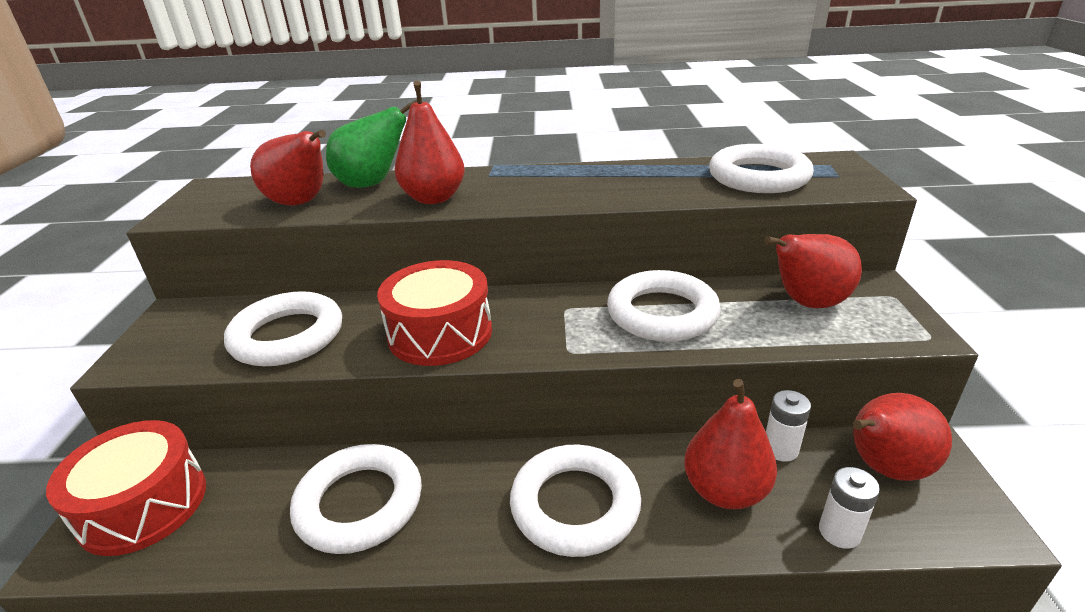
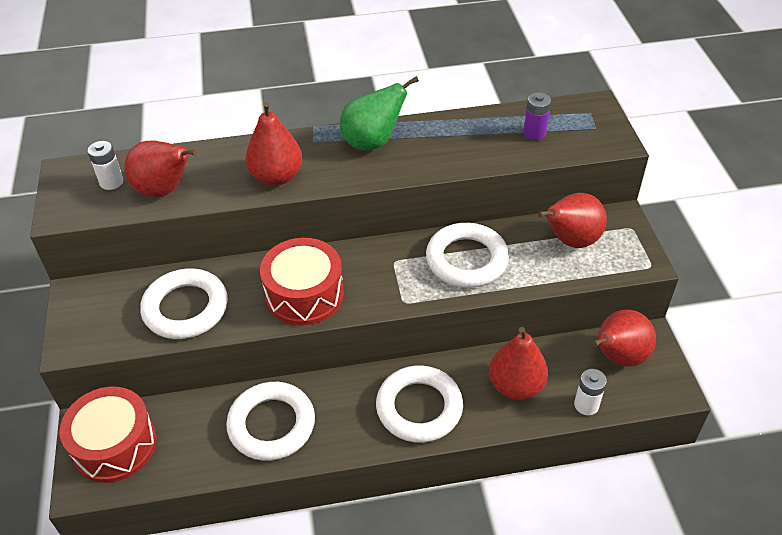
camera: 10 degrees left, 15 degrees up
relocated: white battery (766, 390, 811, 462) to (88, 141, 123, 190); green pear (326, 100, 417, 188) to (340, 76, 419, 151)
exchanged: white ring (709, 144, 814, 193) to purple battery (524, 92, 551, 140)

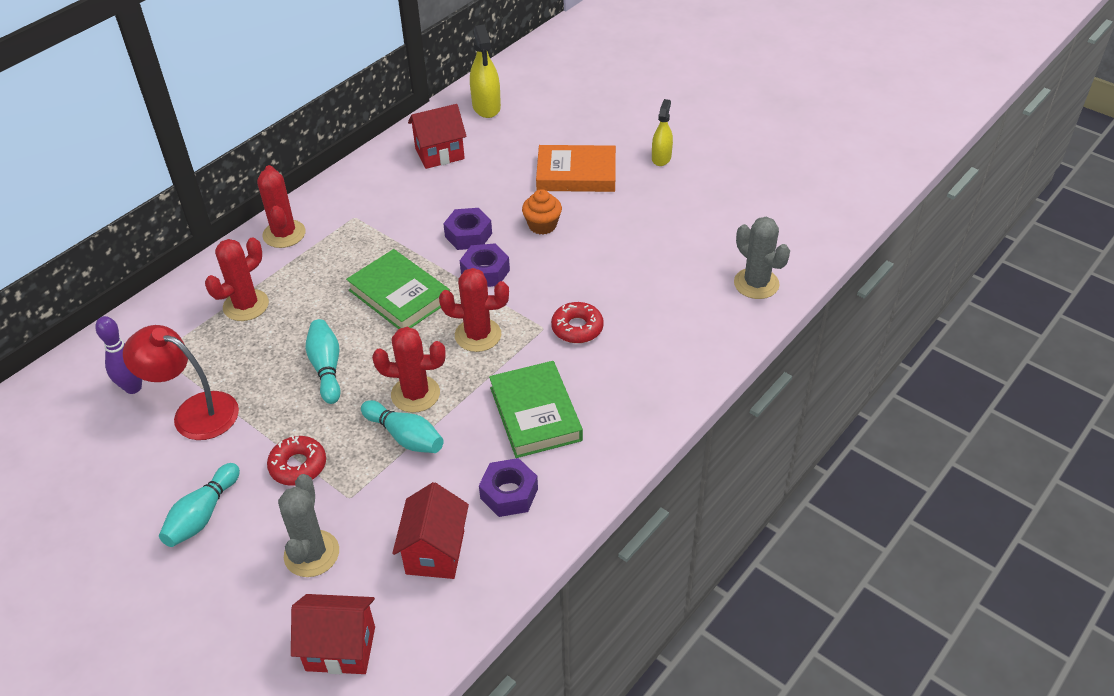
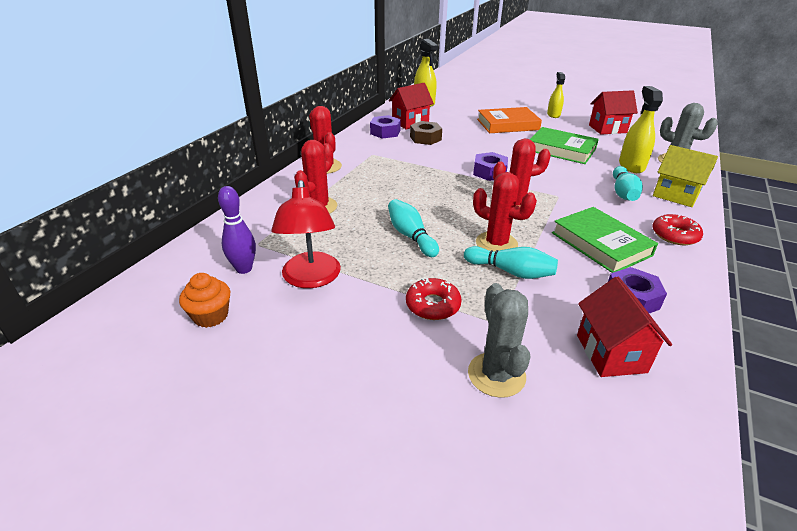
camera: 15 degrees left, 10 degrees down
appeared: brown nut (410, 121, 442, 145); yellow spray bottle (619, 86, 663, 173); yellow house (653, 145, 718, 207)
relocated: orange cupcake (522, 189, 562, 235) to (179, 273, 230, 328); purple nut (443, 208, 492, 250) to (370, 115, 401, 139); green book (346, 249, 450, 329) to (529, 127, 599, 164); red house (291, 594, 375, 674) to (589, 90, 638, 135); turquoise bowling pin (159, 463, 240, 547) to (613, 166, 643, 201); red donut (551, 302, 604, 343) to (653, 214, 703, 245)
spun: red lamp (123, 325, 239, 440) = (271, 180, 341, 288) 105 degrees counterclockwise; red cactus (372, 327, 446, 413) = (473, 172, 537, 251) 45 degrees clockwise

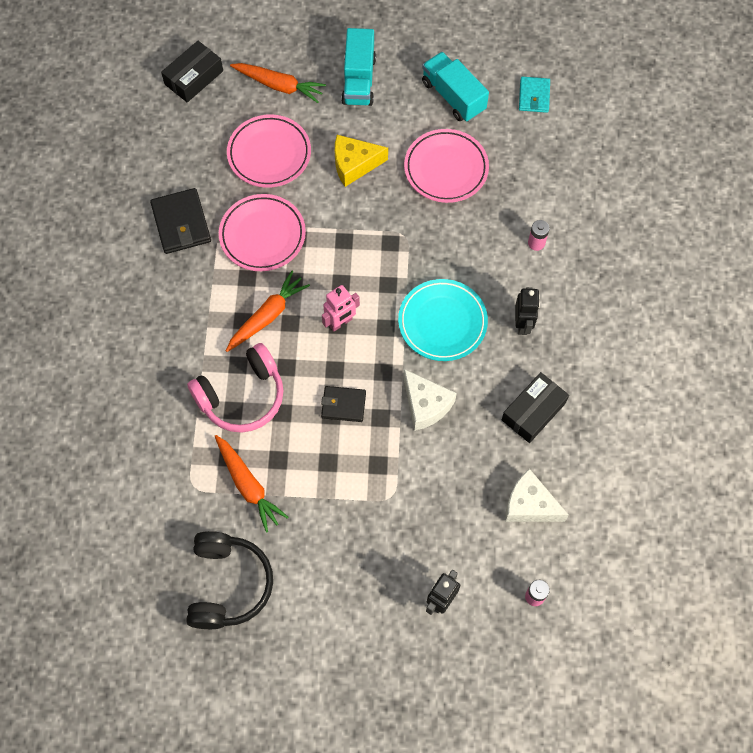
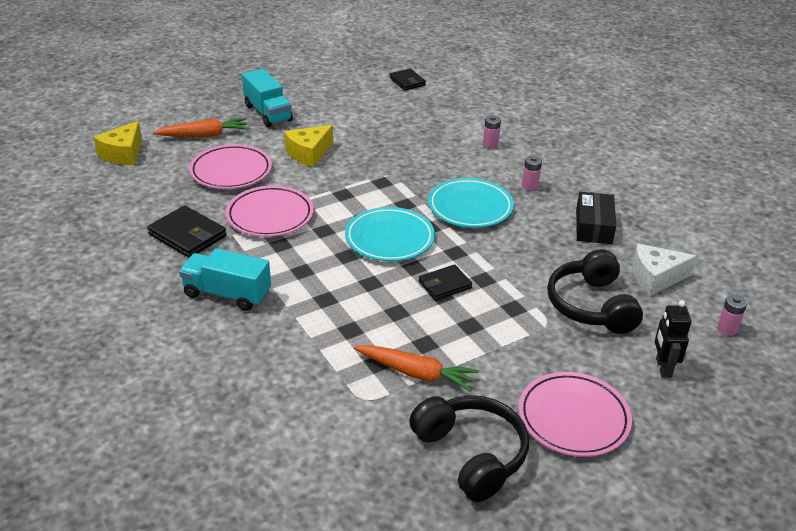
camera: 35 degrees left, 30 degrees down
missing: pink headphones (187, 343, 283, 433); orange carrot (226, 271, 310, 352); white cheese (403, 369, 457, 431)
appeared: black headphones (547, 249, 643, 334)
relocated: turquoise truck (422, 52, 489, 122) to (179, 248, 271, 311); pink plate (404, 129, 489, 203) to (519, 372, 632, 457)
exchanged: black box (161, 41, 223, 103) to yellow cheese (93, 121, 142, 165); pink robot (322, 285, 360, 331) to turquoise plate (345, 207, 435, 261); black robot (515, 287, 540, 335) to pink battery (522, 156, 542, 190)
colour: turquoise wallet (519, 77, 550, 113) to black wallet (390, 68, 426, 91)

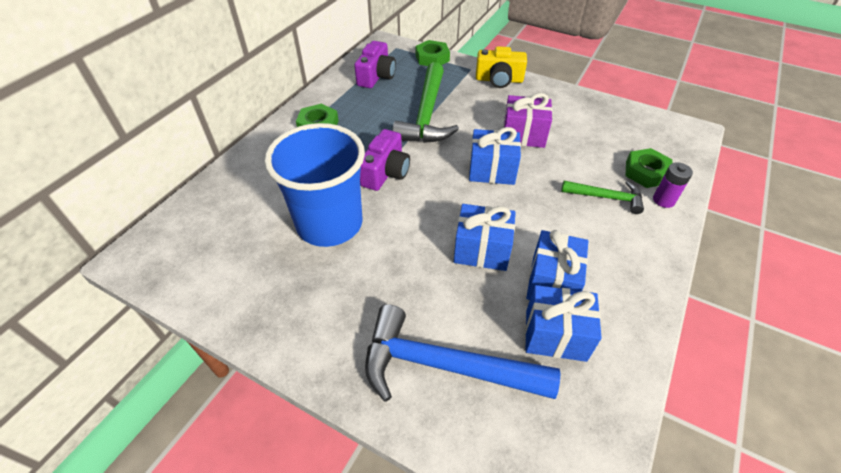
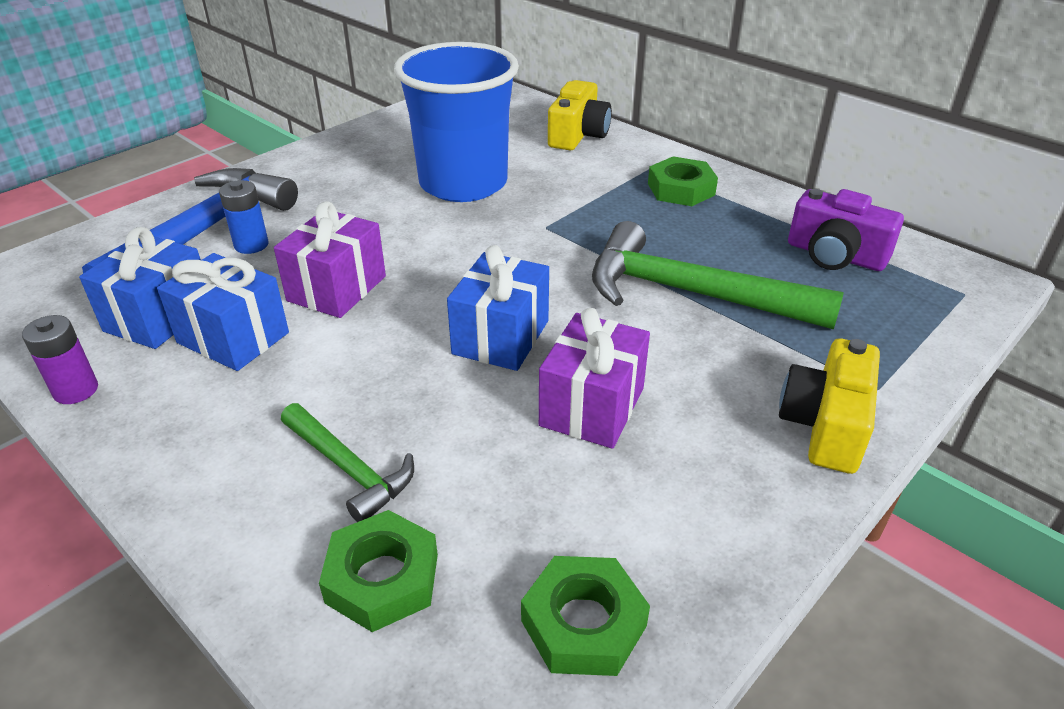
camera: 105 degrees right, 10 degrees down
missing: purple camera (360, 129, 410, 191)
appeared: blue battery (219, 180, 268, 254); yellow camera (548, 80, 612, 150)
relocated: purple battery (653, 162, 693, 208) to (22, 315, 98, 404); green nut (415, 40, 450, 66) to (521, 556, 650, 676)
colour: blue gift (454, 204, 516, 271) to purple gift (274, 201, 386, 318)
spun: green hammer (561, 181, 644, 214) = (281, 403, 414, 522) 75 degrees counterclockwise

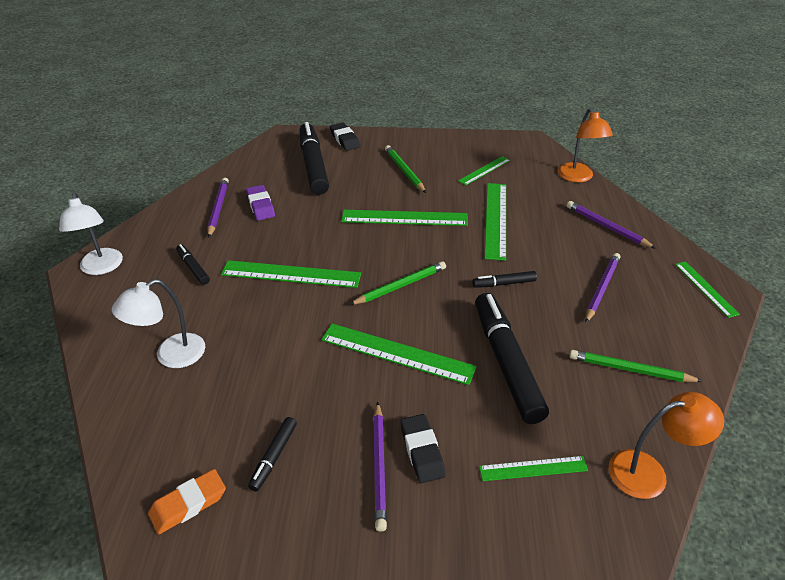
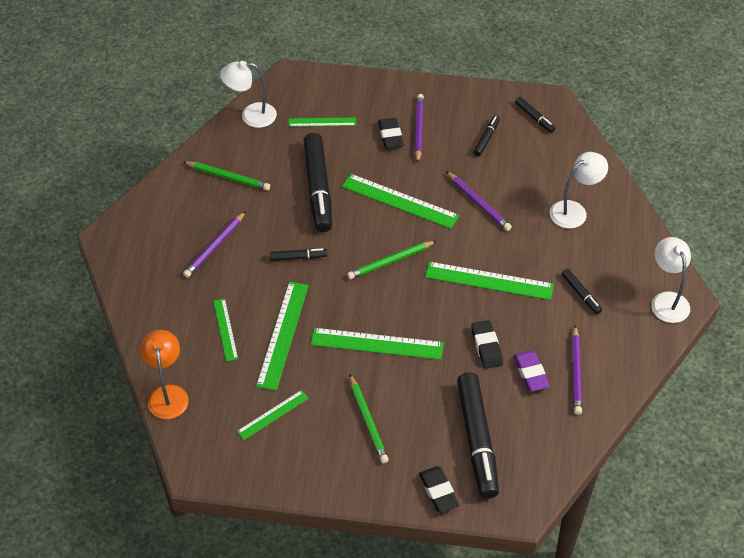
camera: 175 degrees left, 10 degrees up
appeared: black eraser (471, 320, 503, 369)
relocated: green ruler (675, 261, 740, 318) to (213, 298, 238, 361); purple pencil (567, 201, 656, 249) to (446, 171, 512, 231)
exchanged: orange eraser (148, 469, 226, 534) to black marker (515, 97, 556, 133)
colour: orange lamp (609, 392, 724, 499) to white lamp (220, 61, 277, 128)

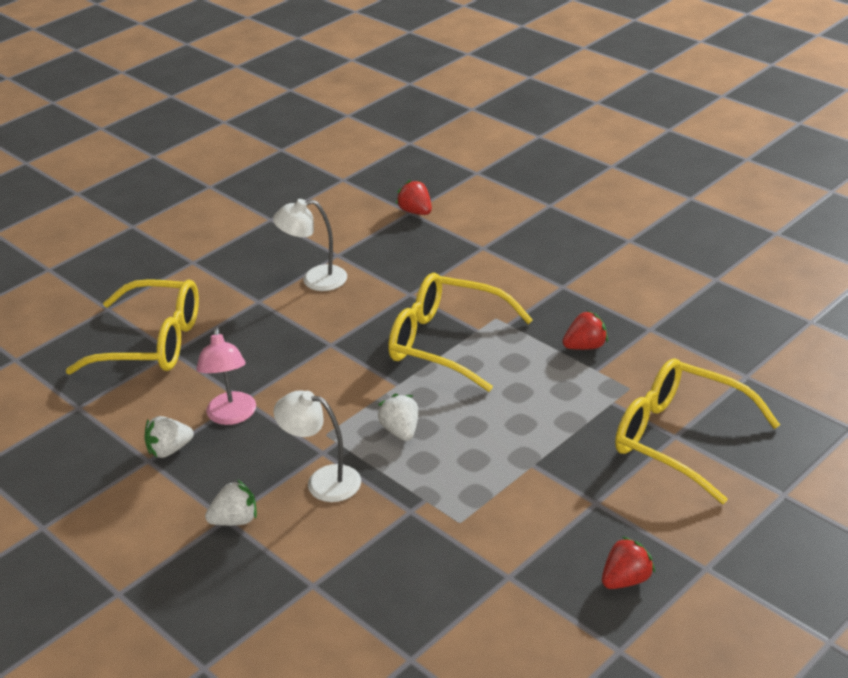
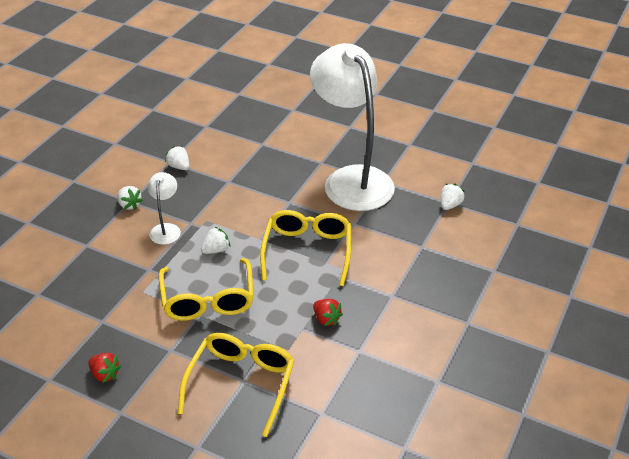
camera: 70 degrees right, 5 degrees up
missing: pink lamp (196, 328, 256, 425)
relocated: yellow glasses (65, 279, 199, 374) to (159, 258, 254, 321)
colour: red strawberry (396, 180, 432, 215) to white strawberry (441, 184, 465, 210)
size: white lamp (273, 199, 347, 291) = (310, 43, 395, 211) x2.38

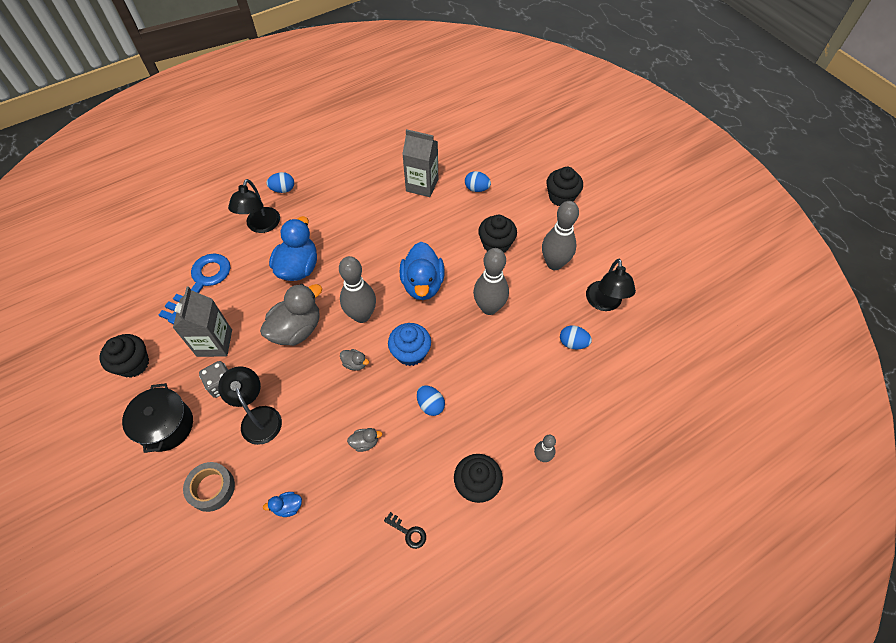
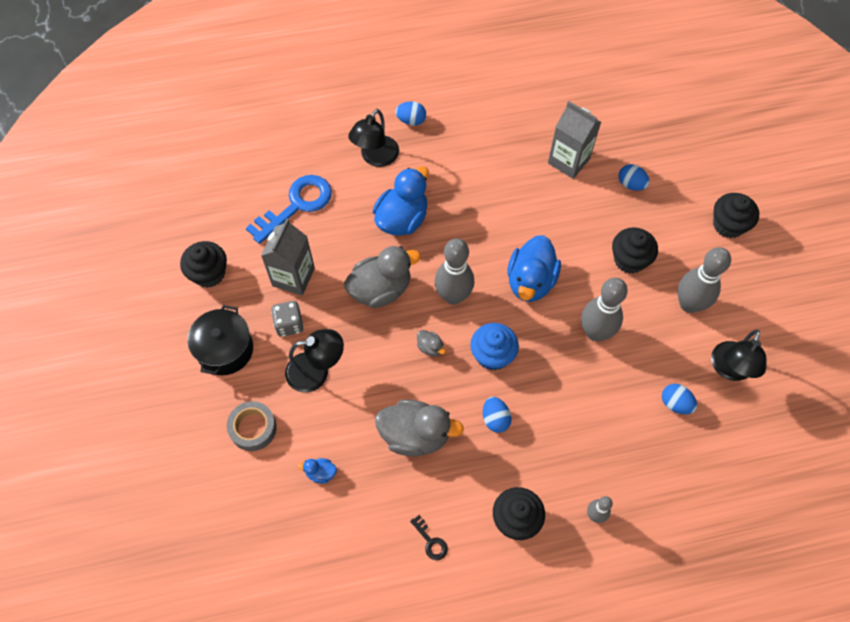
camera: 20 degrees right, 5 degrees up
spun: black lamp (218, 366, 282, 445) = (285, 329, 344, 392) 90 degrees clockwise
size: grey duck (347, 428, 382, 452) = (375, 399, 464, 457) x2.28

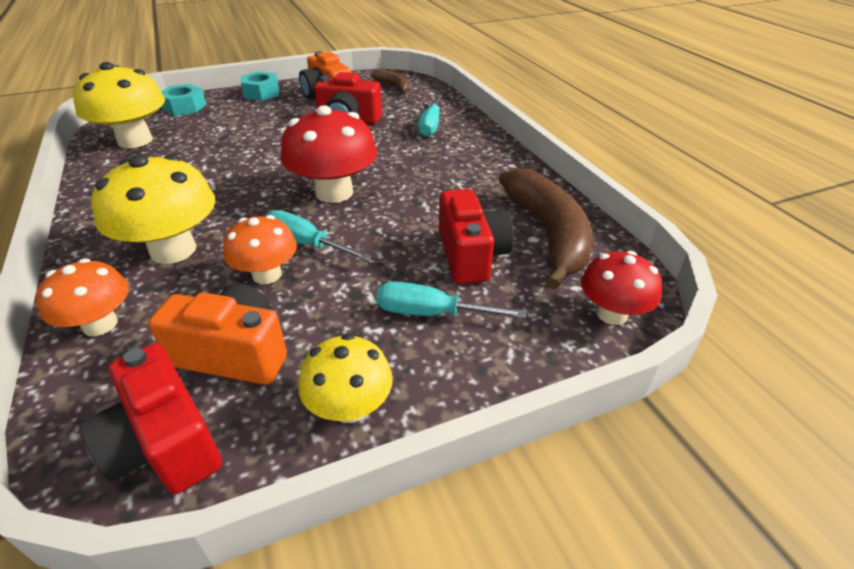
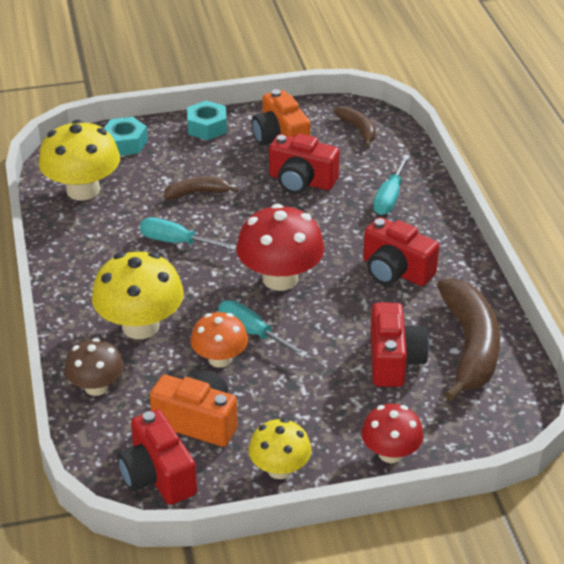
camera: 10 degrees right, 0 degrees up
appeared: brown banana (164, 177, 238, 199); red camera (363, 217, 439, 286)
relocated: turquoise screwdriver (377, 281, 526, 318) to (140, 217, 236, 250); red mushroom (581, 251, 662, 325) to (361, 404, 424, 463)
colour: orange mushroom (36, 259, 129, 336) to brown mushroom (64, 338, 124, 396)

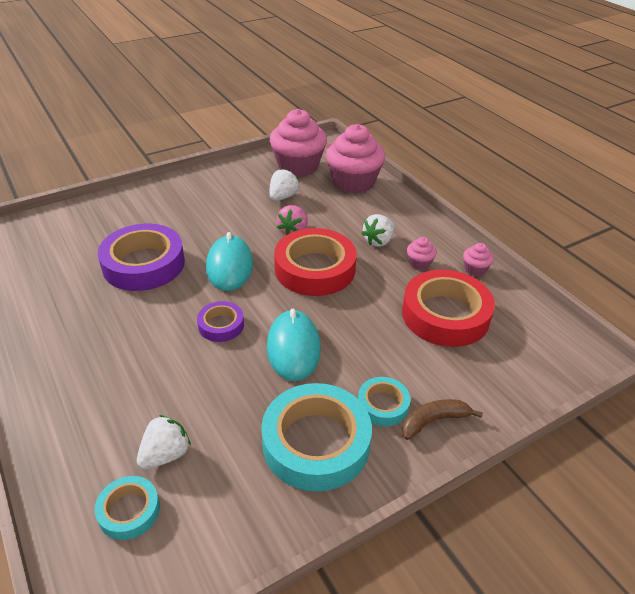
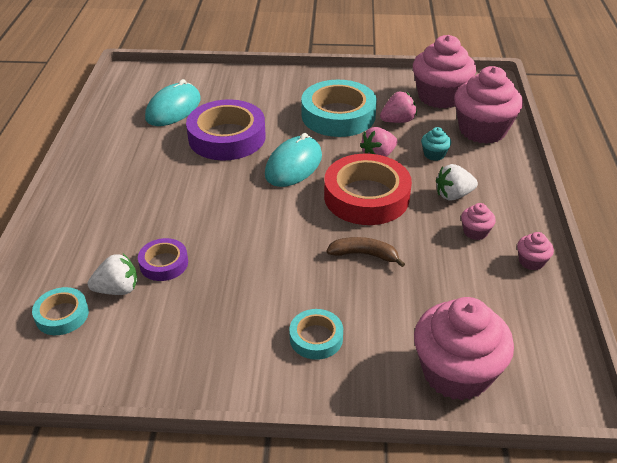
camera: 35 degrees right, 0 degrees up
missing: red tape (402, 270, 495, 347)
appeared: pink cupcake (414, 297, 514, 400); turquoise cupcake (421, 127, 451, 161)
relocated: purple tape (197, 301, 244, 342) to (138, 238, 188, 281); turquoise mouse (267, 309, 321, 381) to (145, 79, 201, 126); turquoise tape (261, 383, 372, 492) to (301, 80, 377, 137); brown banana (402, 399, 483, 440) to (327, 237, 405, 267)
colour: white strawberry (270, 169, 299, 201) to pink strawberry (380, 92, 417, 123)

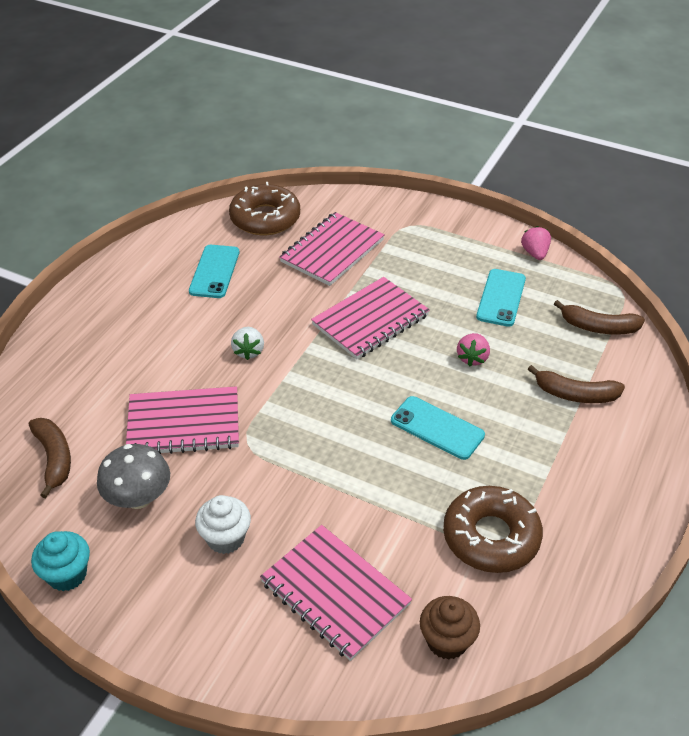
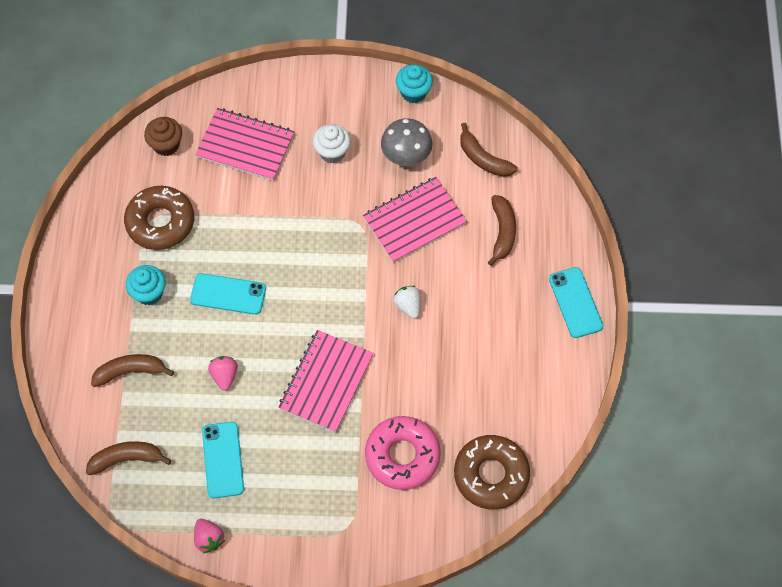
camera: 155 degrees right, 20 degrees up
appeared: turquoise cupcake (126, 265, 166, 305); brown banana (488, 195, 516, 266)
relocated: turquoise phone (189, 245, 239, 298) to (549, 267, 603, 338)
exchanged: pink notebook (279, 212, 385, 286) to pink donut (365, 416, 441, 490)

